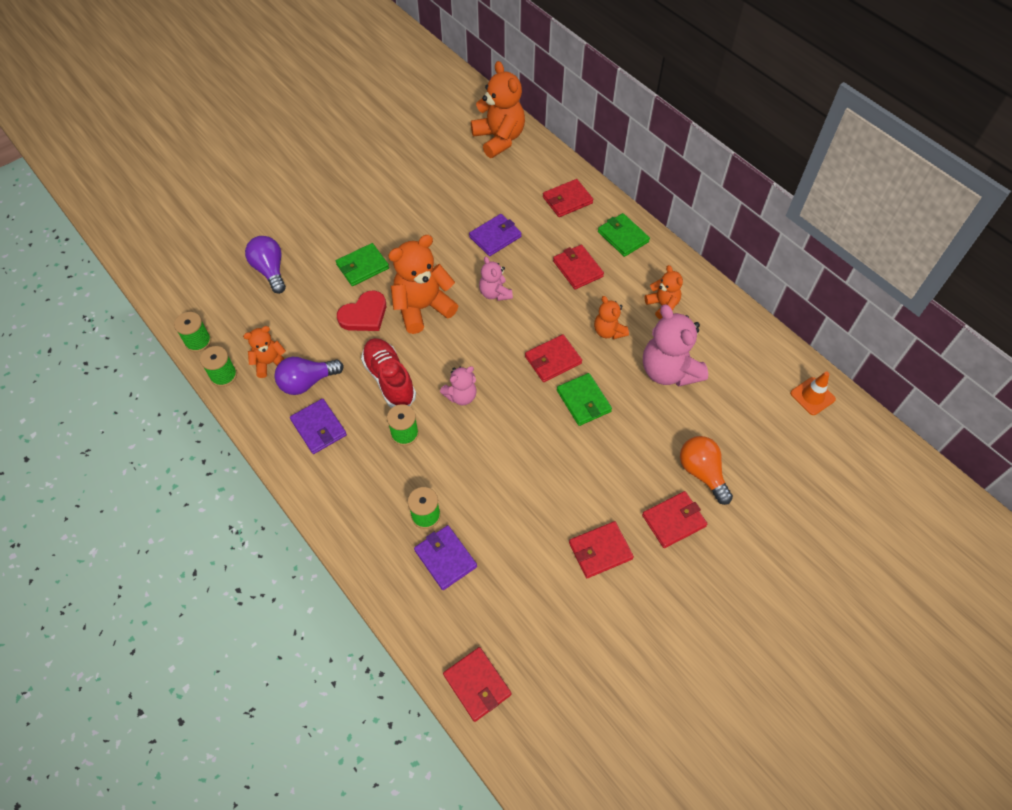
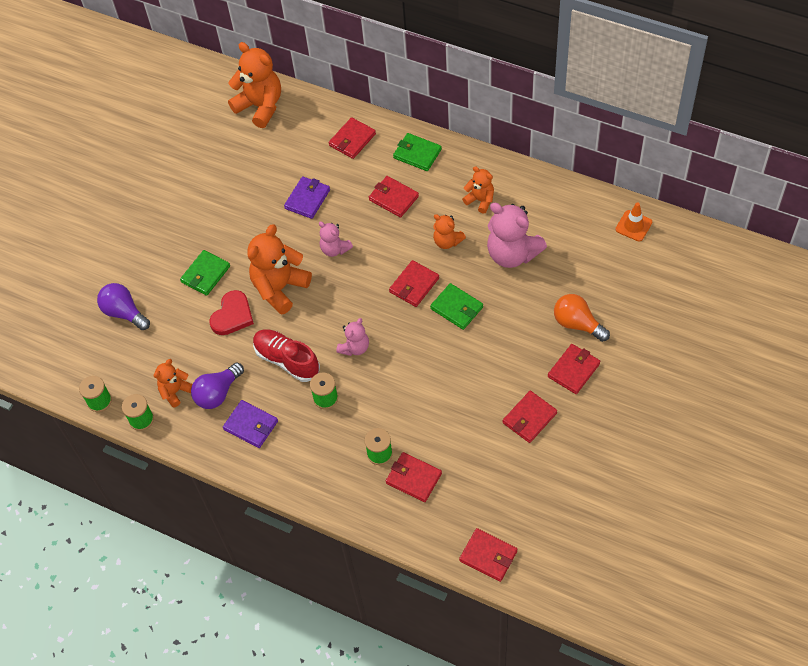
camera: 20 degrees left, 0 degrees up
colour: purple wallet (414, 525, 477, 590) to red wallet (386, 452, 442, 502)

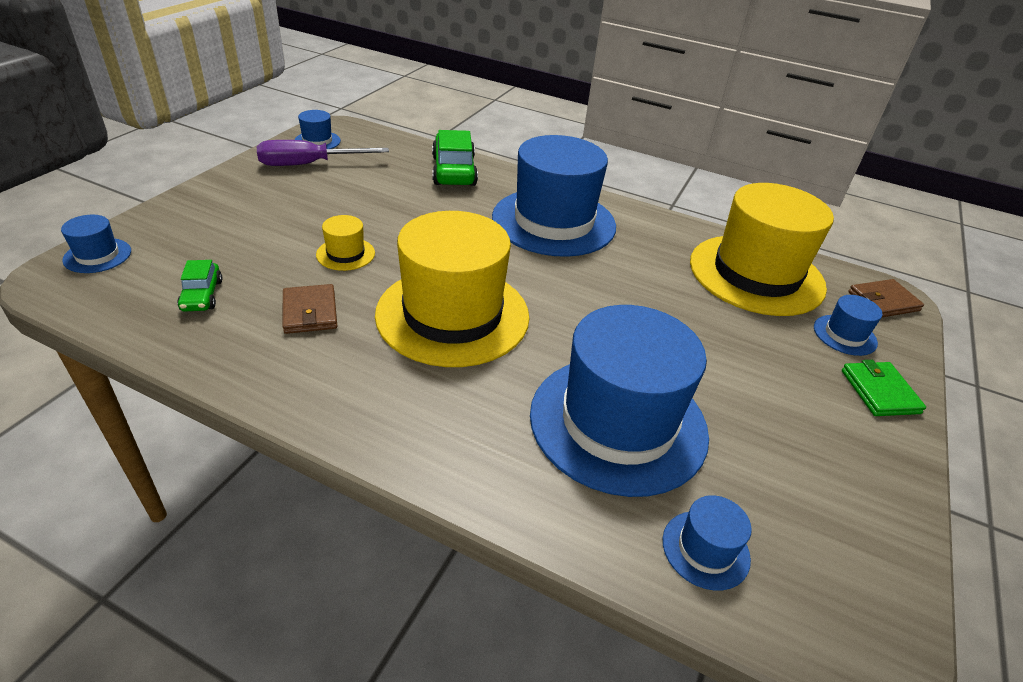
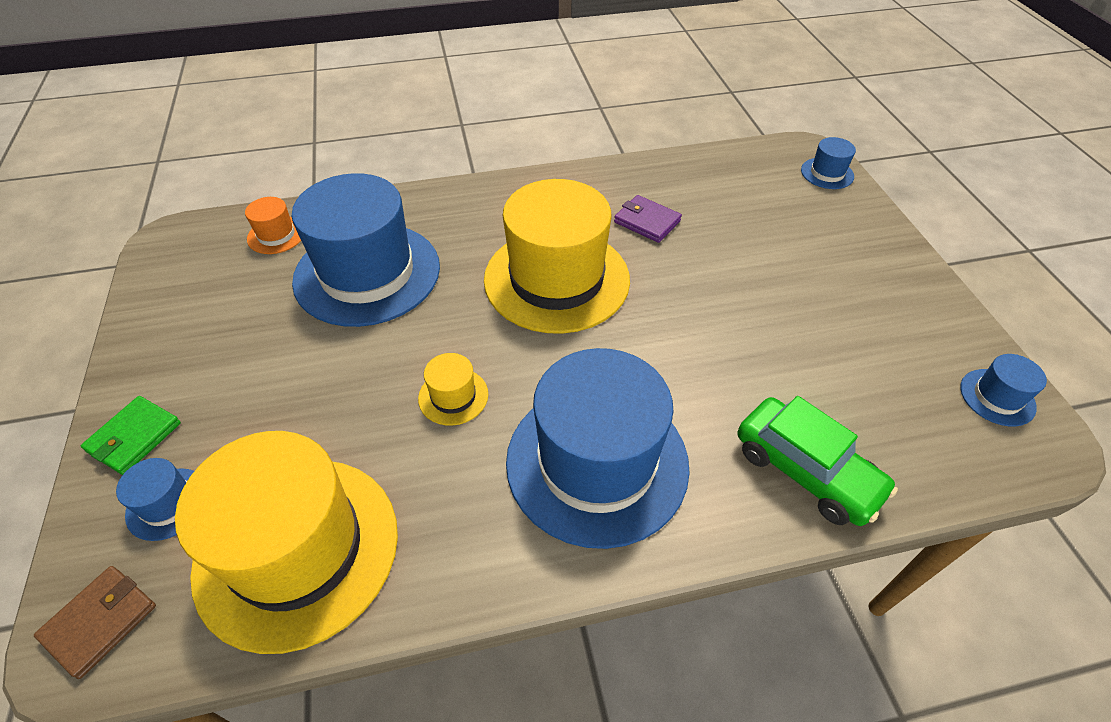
camera: 145 degrees right, 10 degrees up
missing: green car (177, 260, 222, 311); purple screwdriver (257, 140, 389, 166)
relocated: yellow hat (316, 215, 375, 271) to (418, 353, 488, 426)
colour: blue hat (663, 495, 752, 591) to orange hat (245, 197, 301, 254); brown wallet (282, 284, 337, 334) to purple wallet (614, 195, 682, 243)
spun: green wallet (842, 360, 926, 416) = (81, 396, 181, 475) 75 degrees clockwise

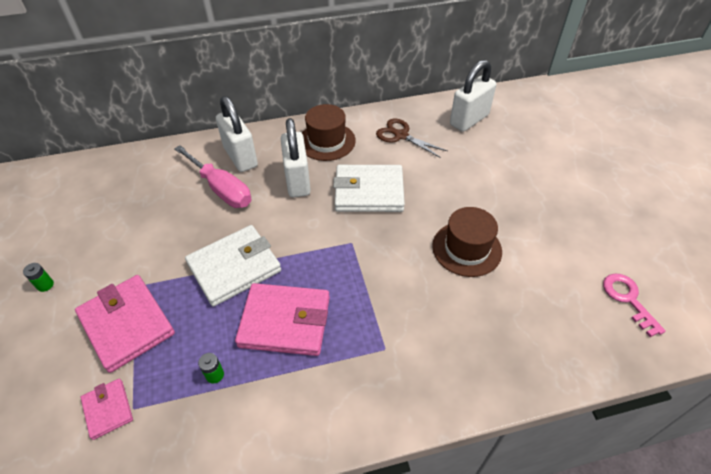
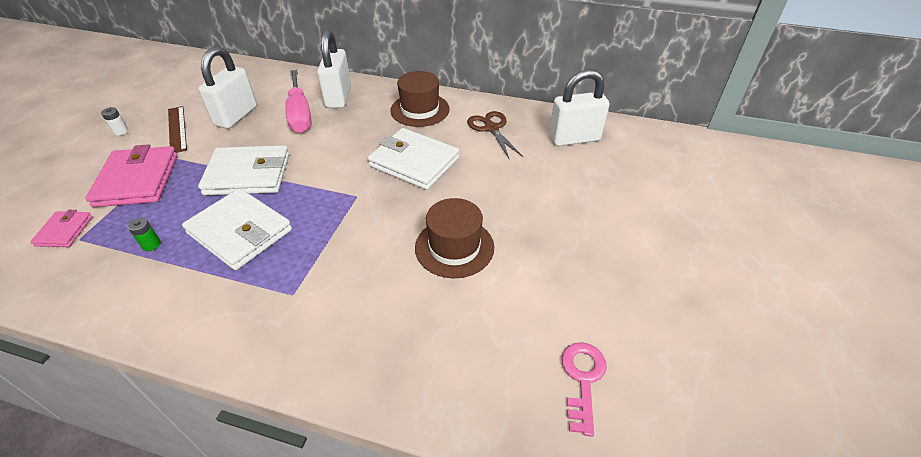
camera: 30 degrees right, 5 degrees down
appeared: brown ruler (168, 106, 187, 153)
relocated: white padlock (281, 118, 311, 197) to (198, 47, 257, 129)
colour: green battery (23, 263, 54, 292) to white battery (101, 107, 128, 135); pink wallet (235, 283, 330, 356) to white wallet (182, 188, 292, 270)

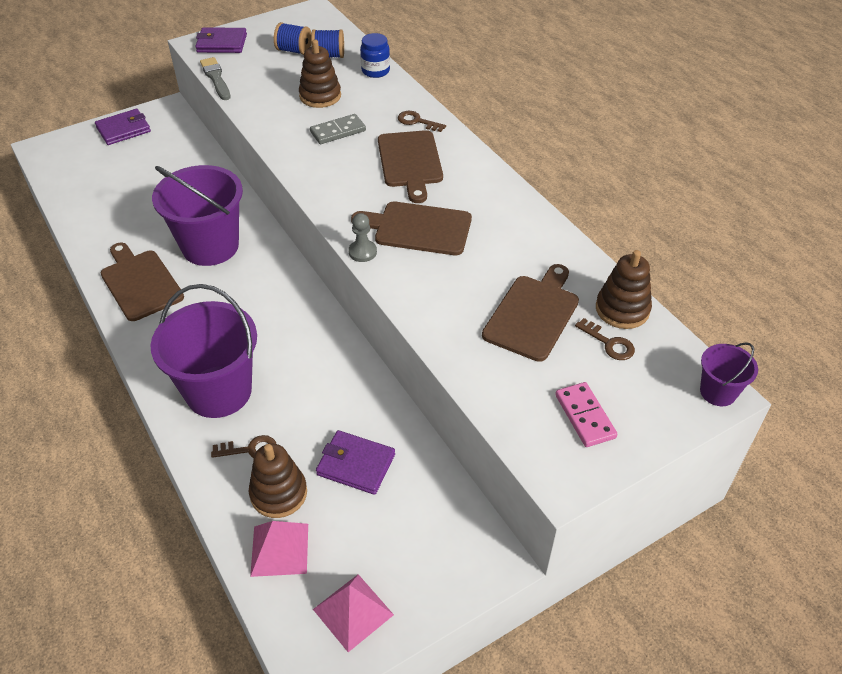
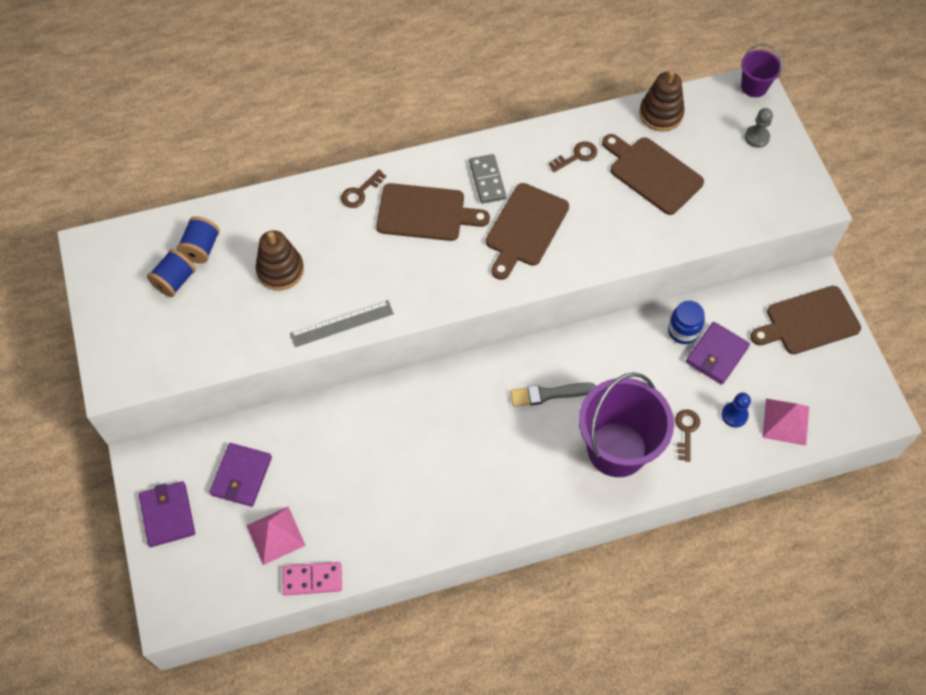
camera: 75 degrees left, 15 degrees up
missing: purple bucket (152, 165, 243, 266)
appeared: grey ruler (290, 300, 394, 347)
relocated: purple wallet (195, 27, 247, 53) to (209, 443, 272, 507); pink pyramid (313, 574, 394, 652) to (247, 506, 306, 565); pink domino (555, 382, 618, 447) to (283, 562, 342, 596); grey domino (310, 114, 366, 144) to (469, 154, 506, 204); grey brush (200, 57, 230, 100) to (510, 382, 596, 407); brown key (575, 318, 635, 360) to (548, 141, 597, 172); blue jar (360, 33, 390, 78) to (668, 301, 705, 344); grey pawn (348, 213, 377, 262) to (745, 108, 773, 148); brown cutting board (101, 243, 184, 321) to (750, 286, 861, 354)
exchanged: brown stacking toy (249, 444, 307, 518) to blue pawn (721, 393, 751, 428)

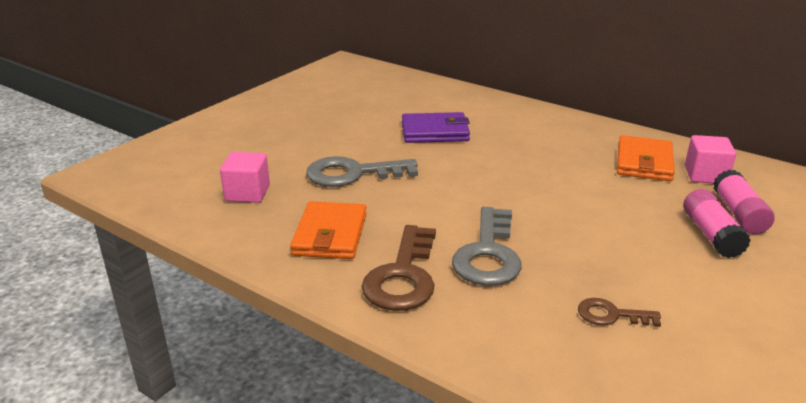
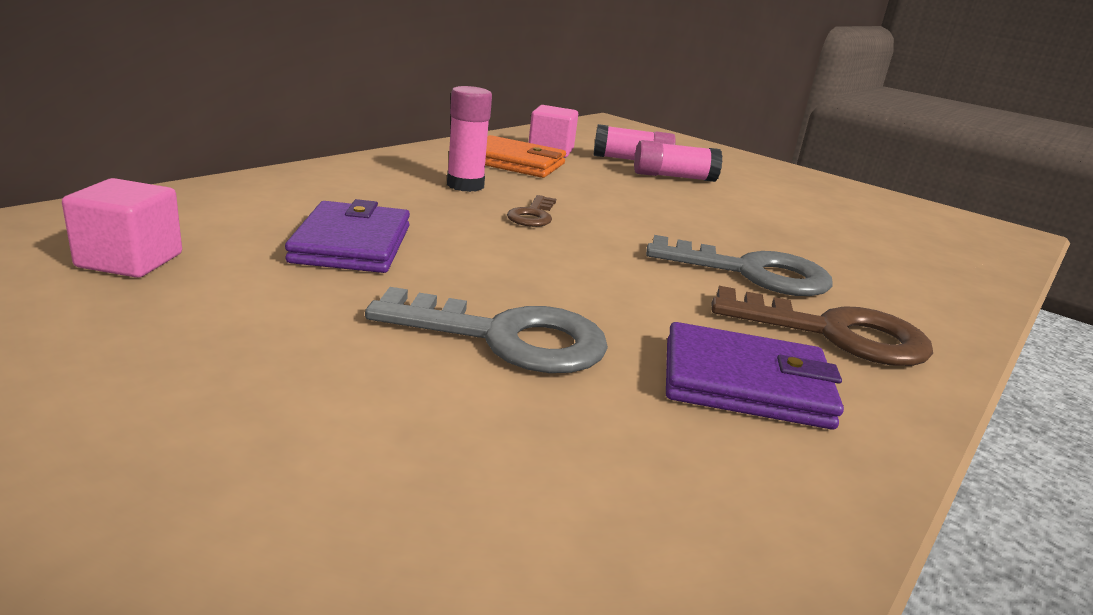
camera: 90 degrees left, 5 degrees down
appeared: pink glue stick (447, 86, 492, 192)
relocated: pink cube (220, 152, 270, 203) to (62, 178, 182, 278); brown key (578, 298, 661, 327) to (507, 195, 556, 227)
colour: orange wallet (290, 201, 367, 259) to purple wallet (666, 322, 844, 430)
spun: grey key (306, 156, 418, 187) = (365, 287, 608, 373) 75 degrees counterclockwise

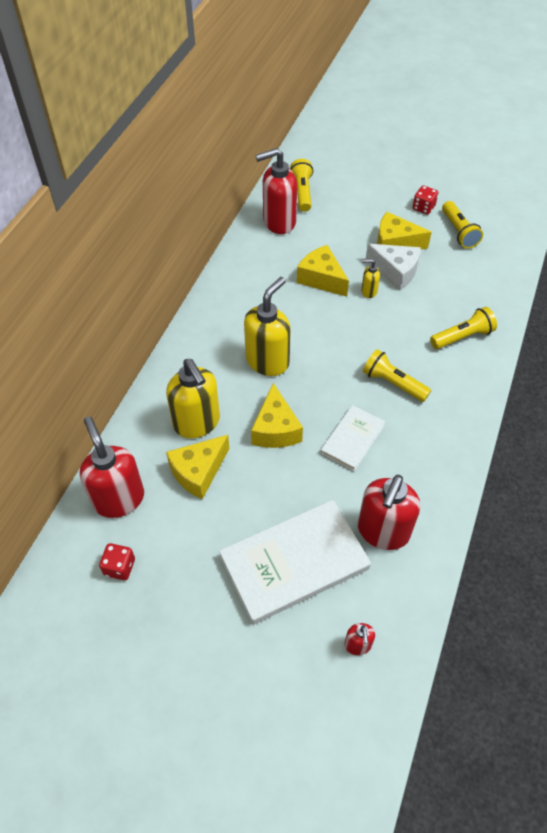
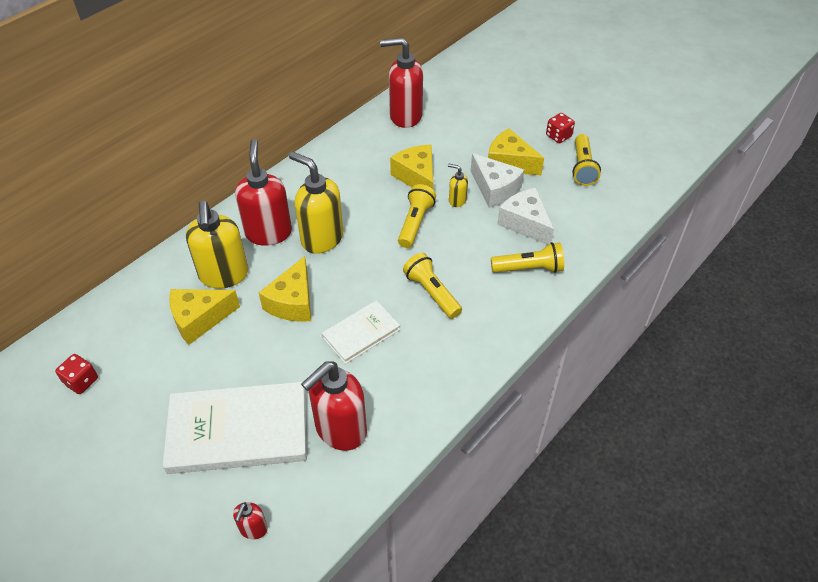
camera: 20 degrees right, 5 degrees down
appeared: white cheese (497, 188, 554, 245)
relocated: red soap dispenser (80, 416, 144, 518) to (235, 139, 292, 246); yellow flashlight (290, 159, 313, 212) to (398, 184, 436, 248)
spun: yellow soap dispenser (244, 277, 291, 376) = (289, 151, 343, 254) 105 degrees counterclockwise

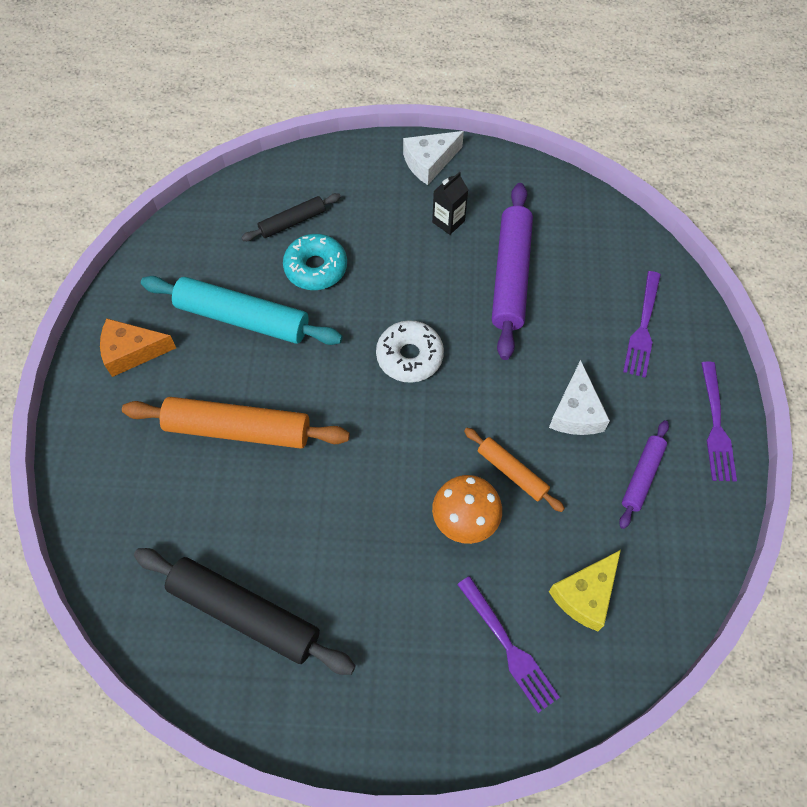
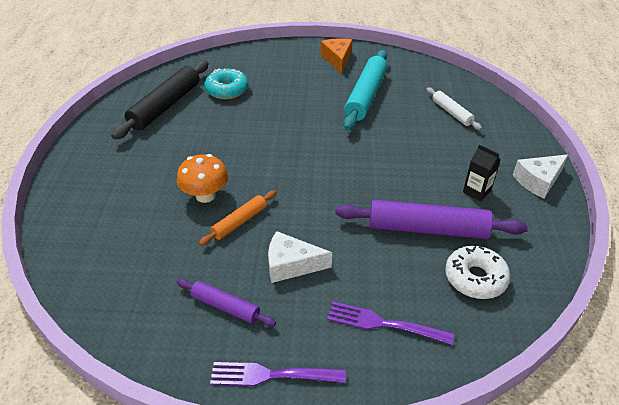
camera: 90 degrees right, 20 degrees down
missing: orange rolling pin (122, 397, 350, 449); purple fork (457, 576, 560, 713); yellow cheese (549, 550, 621, 631)
relocated: turquoise donut (283, 234, 347, 290) to (204, 68, 249, 99); white donut (376, 320, 444, 383) to (445, 246, 510, 299)
colour: black rolling pin (241, 193, 341, 241) to white rolling pin (426, 87, 482, 130)
spun: white cheese (403, 131, 464, 185) = (513, 154, 568, 199) 90 degrees counterclockwise

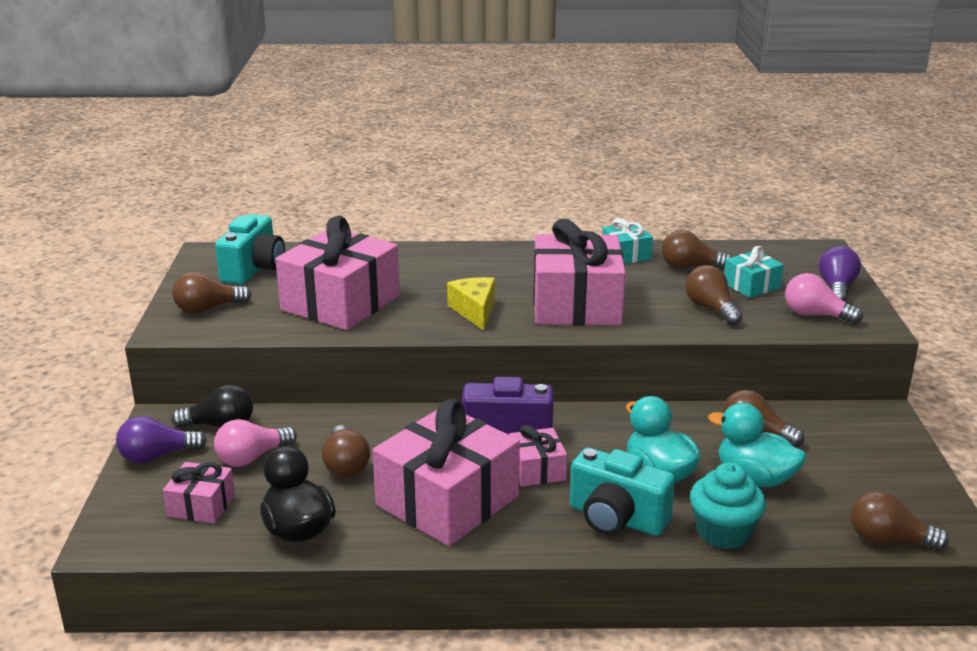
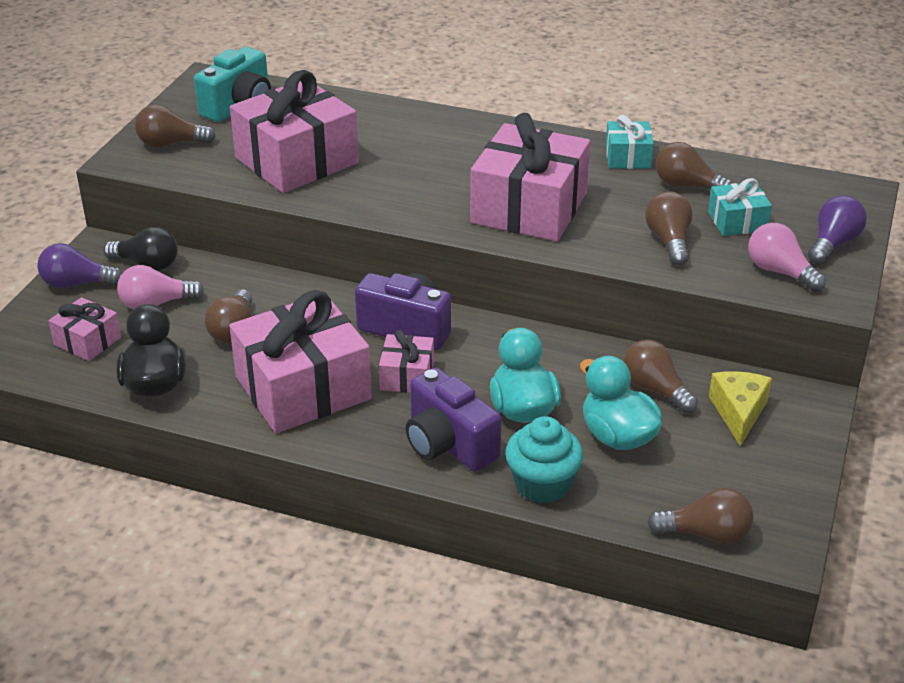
camera: 20 degrees right, 10 degrees up
relocated: yellow cheese (447, 277, 495, 330) to (709, 371, 772, 446)
colour: turquoise camera (570, 448, 675, 536) to purple camera (406, 368, 502, 472)
spun: brown light bulb (851, 491, 949, 550) = (647, 488, 753, 544) 150 degrees clockwise

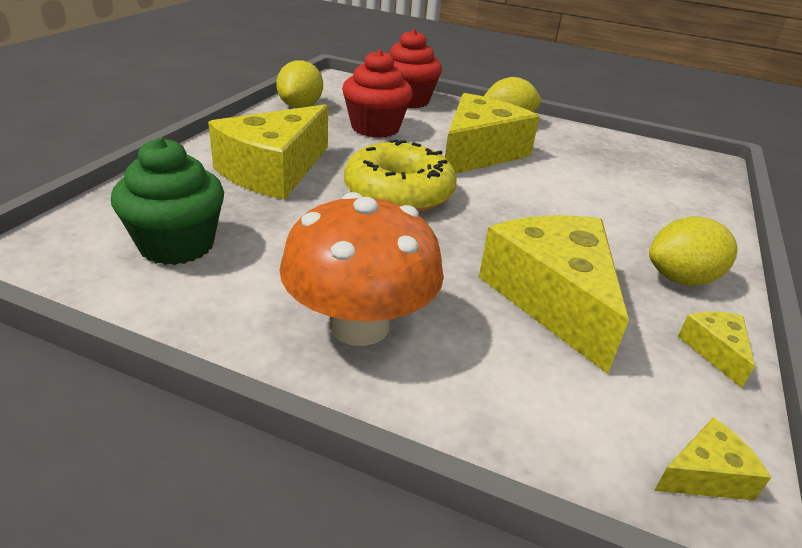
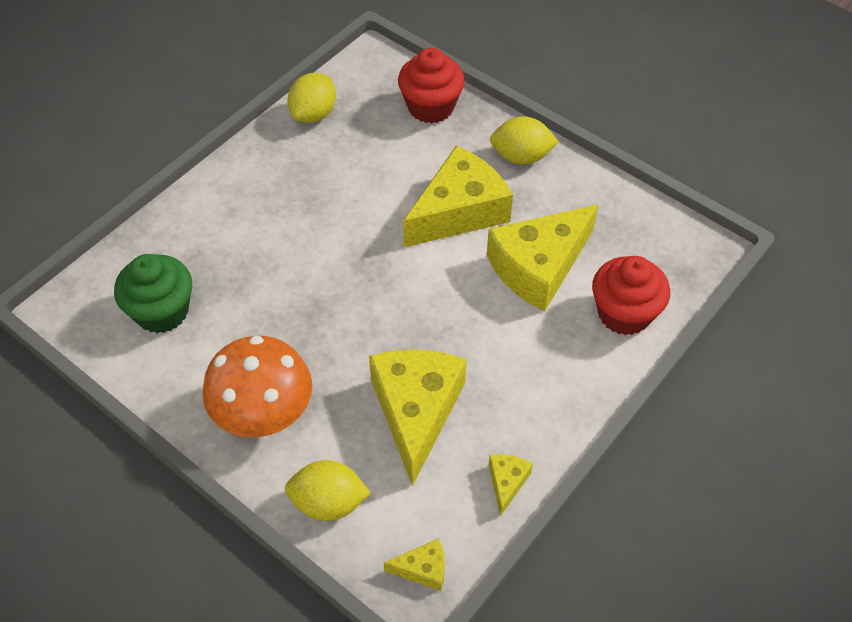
camera: 20 degrees right, 20 degrees up
missing: yellow donut (344, 139, 457, 213)
relocated: yellow lemon (649, 216, 738, 286) to (285, 460, 371, 521); yellow cheese (208, 104, 328, 200) to (487, 205, 598, 311); red cupcake (342, 49, 413, 138) to (592, 256, 670, 335)

